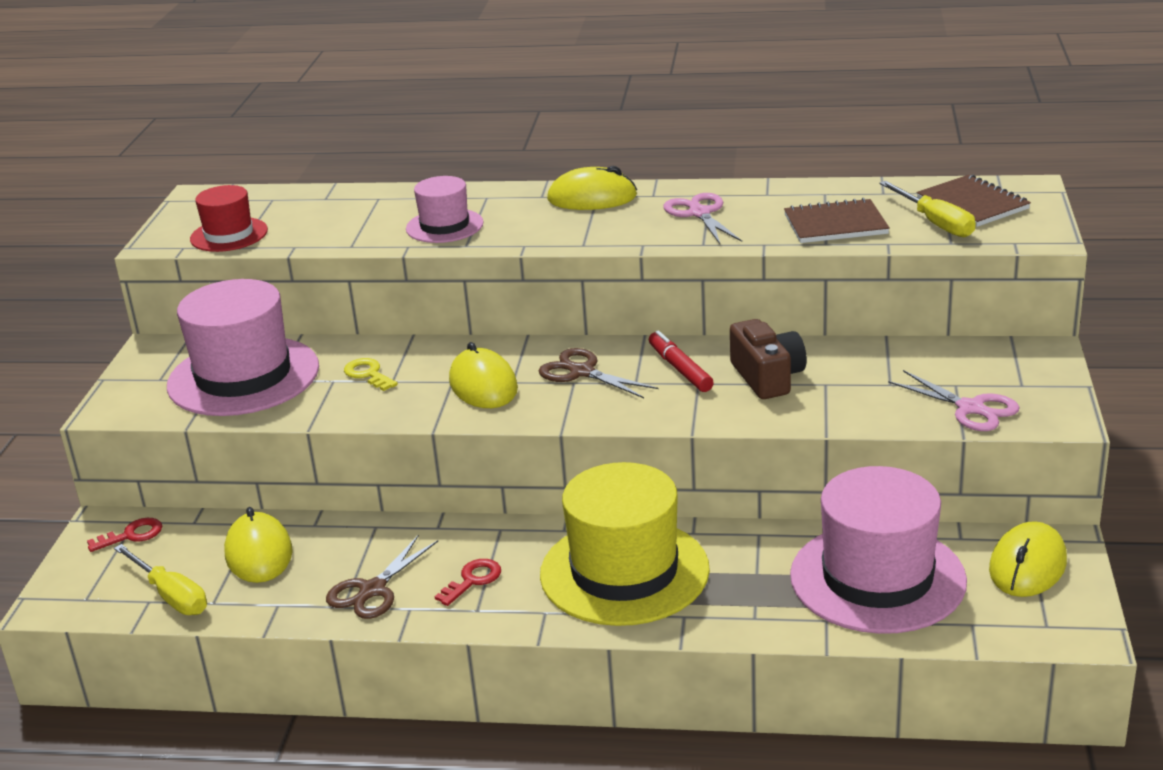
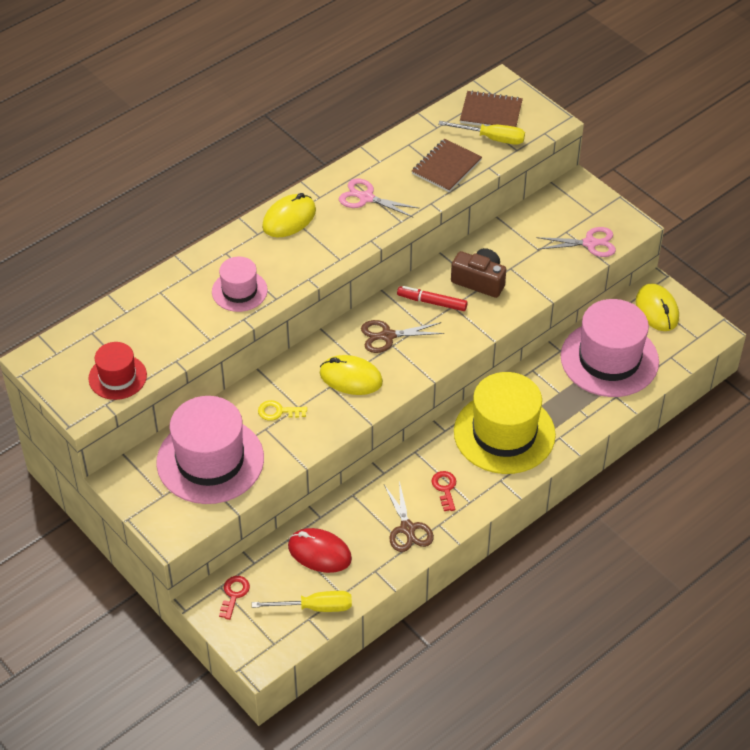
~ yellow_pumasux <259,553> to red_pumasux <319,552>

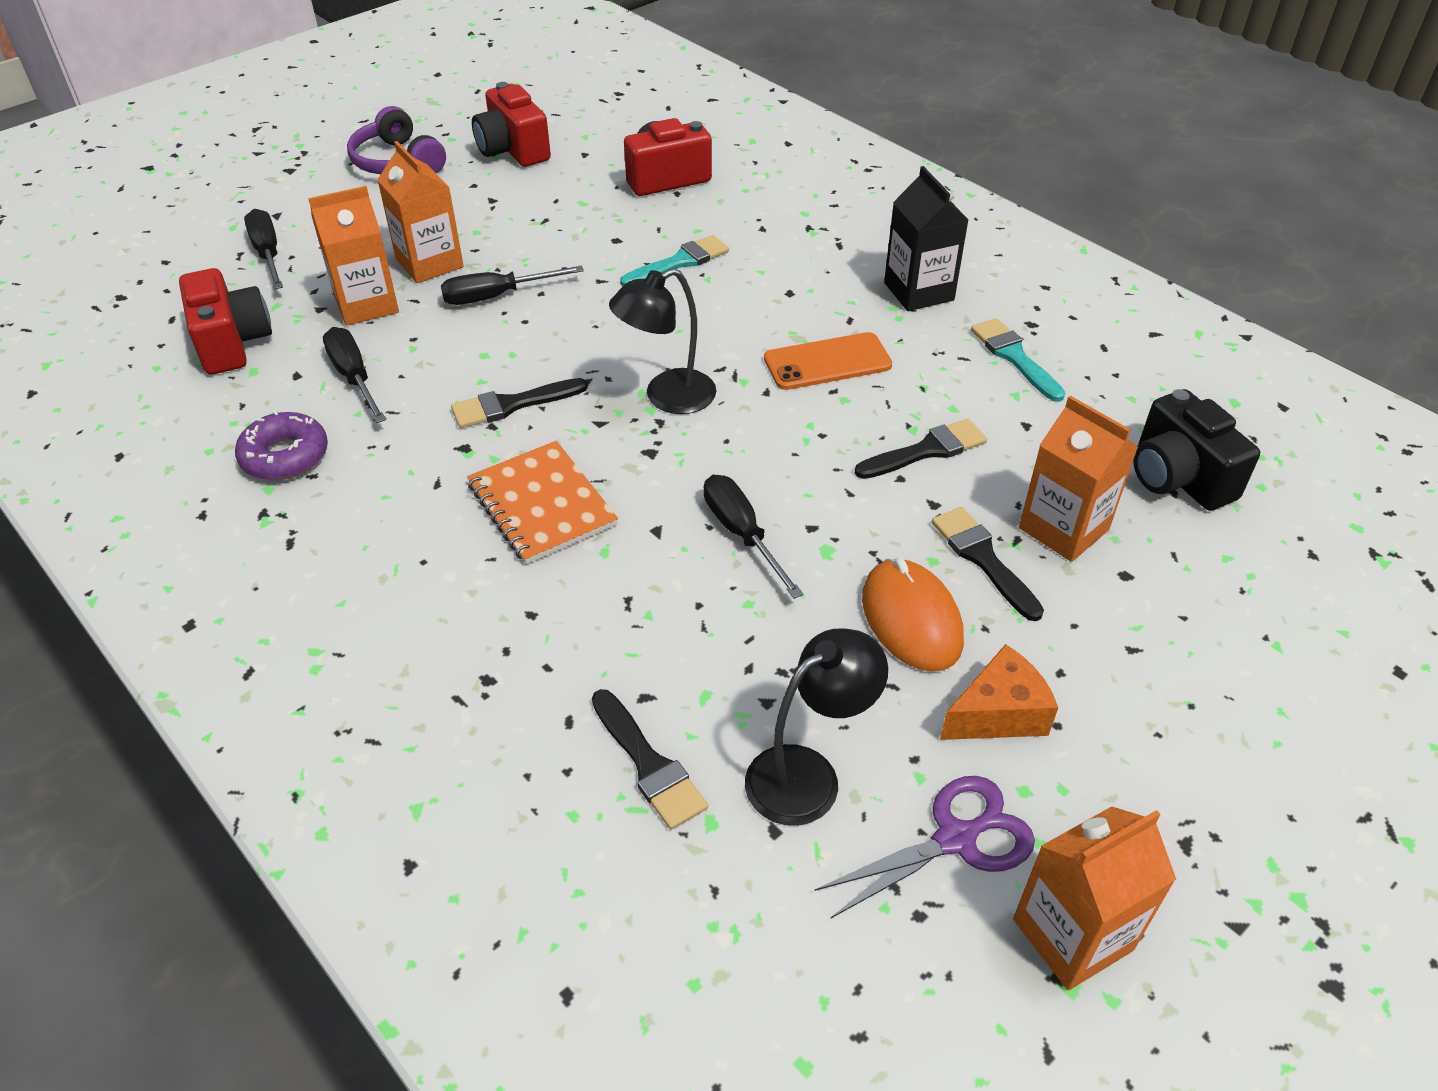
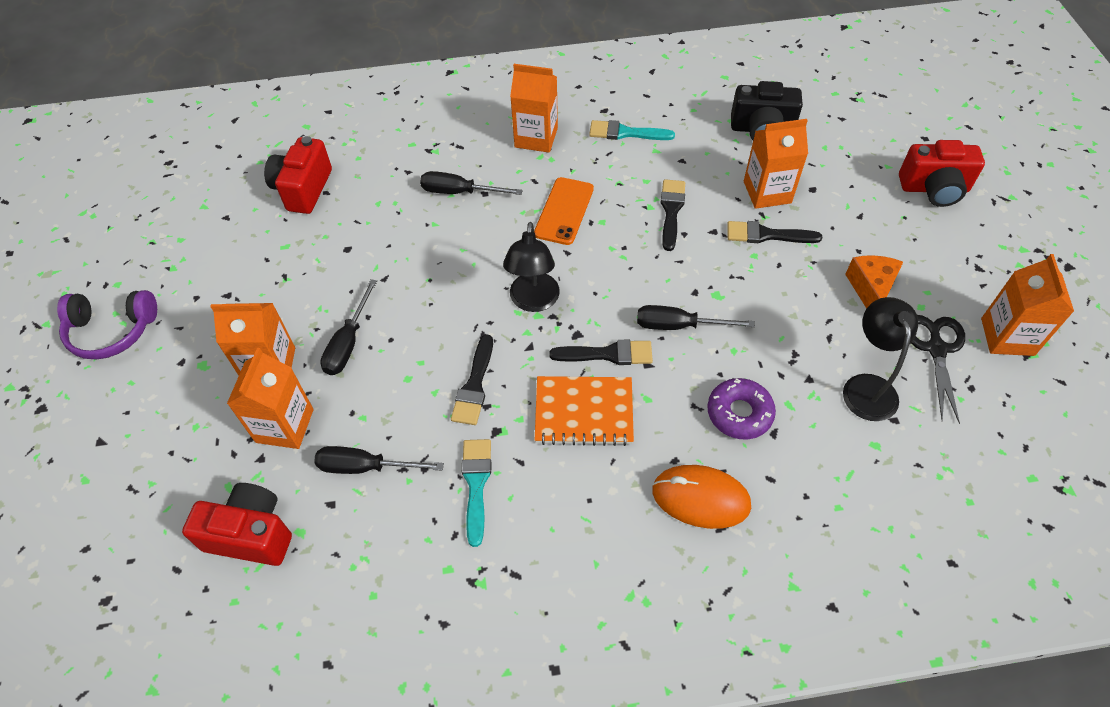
~ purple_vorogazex <285,456> to <739,413>
~ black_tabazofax <268,253> to <459,192>
~ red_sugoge <513,150> to <934,189>
~ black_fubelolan <648,764> to <607,354>
~ turquoise_fubelolan <679,262> to <476,484>
~ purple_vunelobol <955,839> to black_vunelobol <936,349>
~ orange_pumasux <911,619> to <700,498>
~ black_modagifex <918,291> to orange_modagifex <536,137>

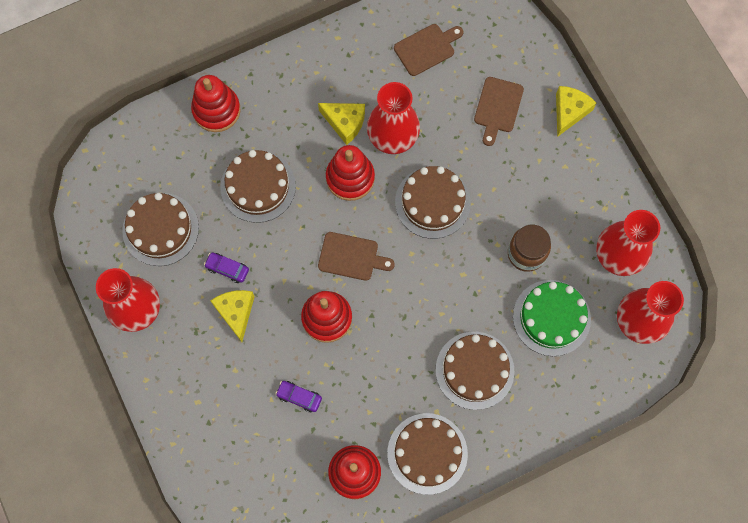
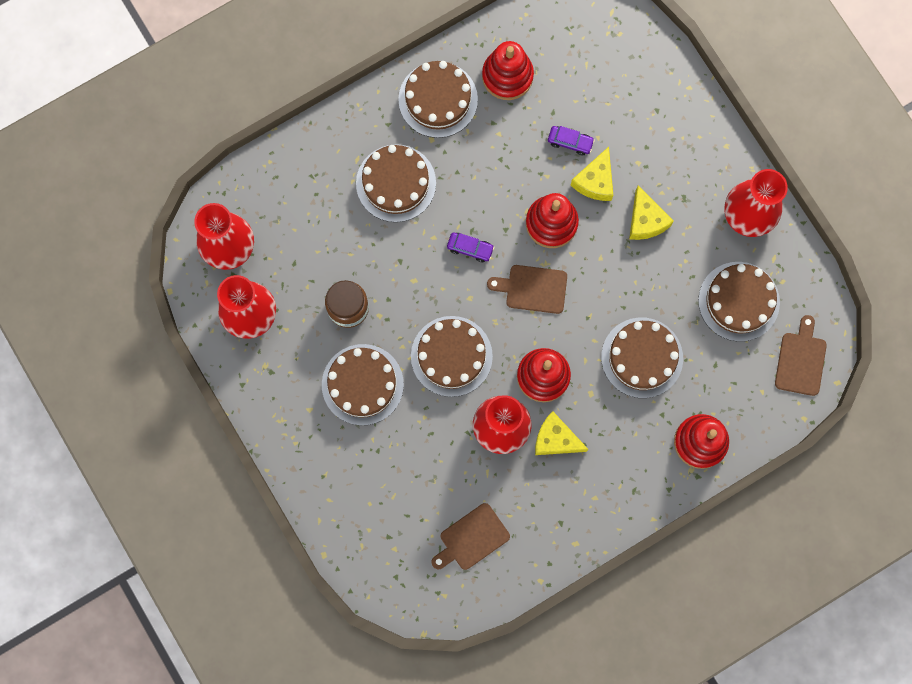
~ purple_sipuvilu <227,269> to <470,248>
~ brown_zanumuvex <497,108> to <800,360>
- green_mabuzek <551,317>
~ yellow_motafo <569,112> to <595,181>
+ brown_mabuzek <362,384>

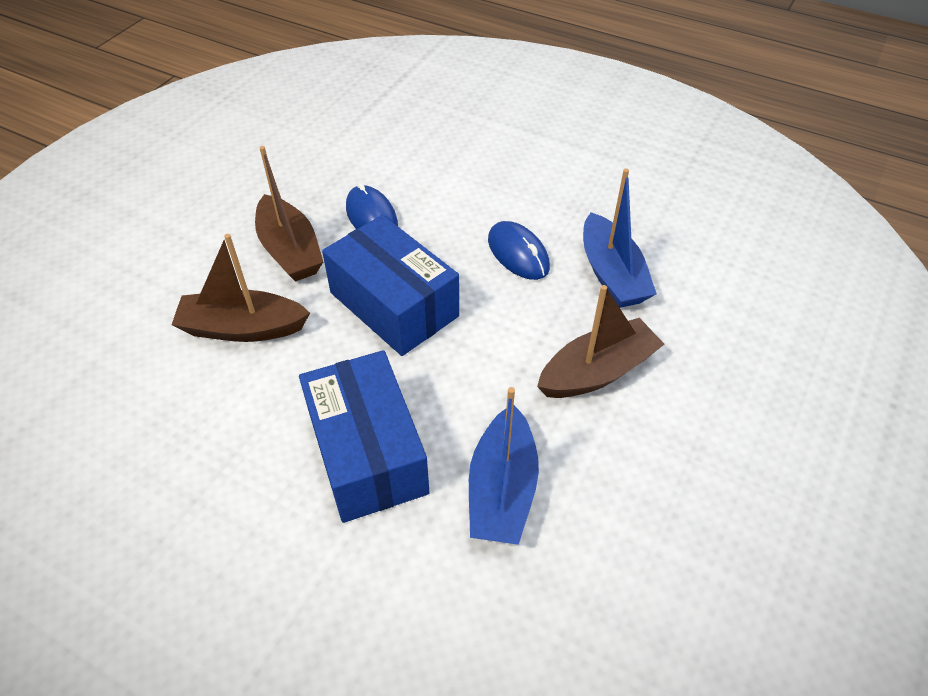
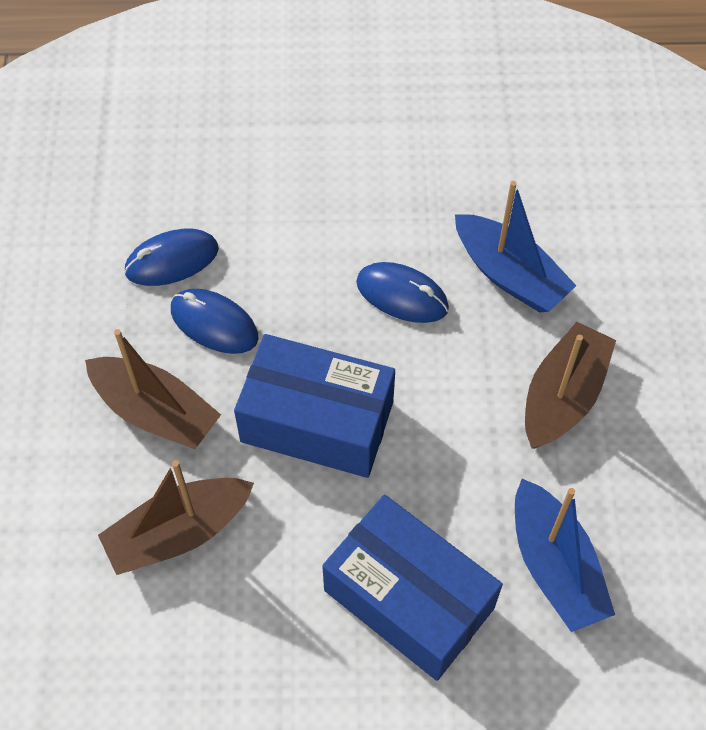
+ blue_pumasux <172,260>

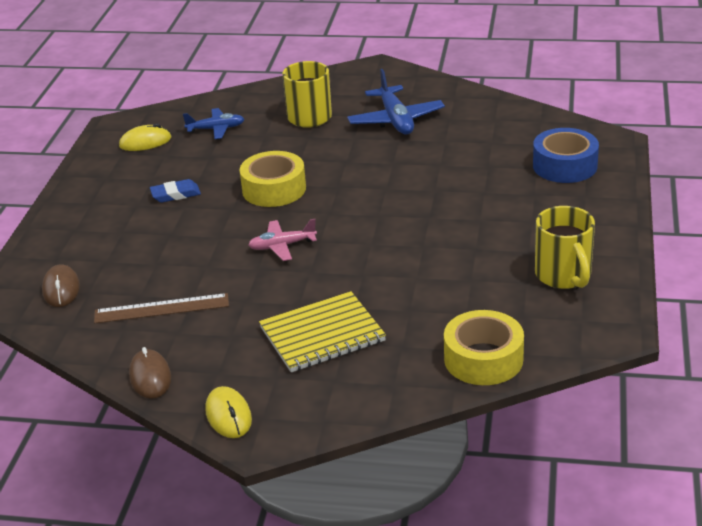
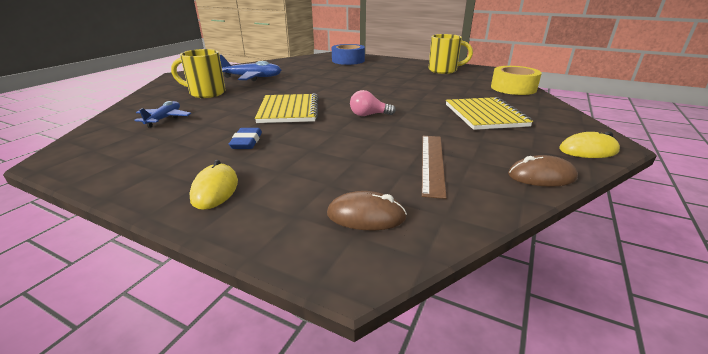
~ yellow_pumasux <145,142> to <215,190>
~ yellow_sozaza <274,189> to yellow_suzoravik <289,110>
~ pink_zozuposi <282,246> to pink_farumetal <369,115>

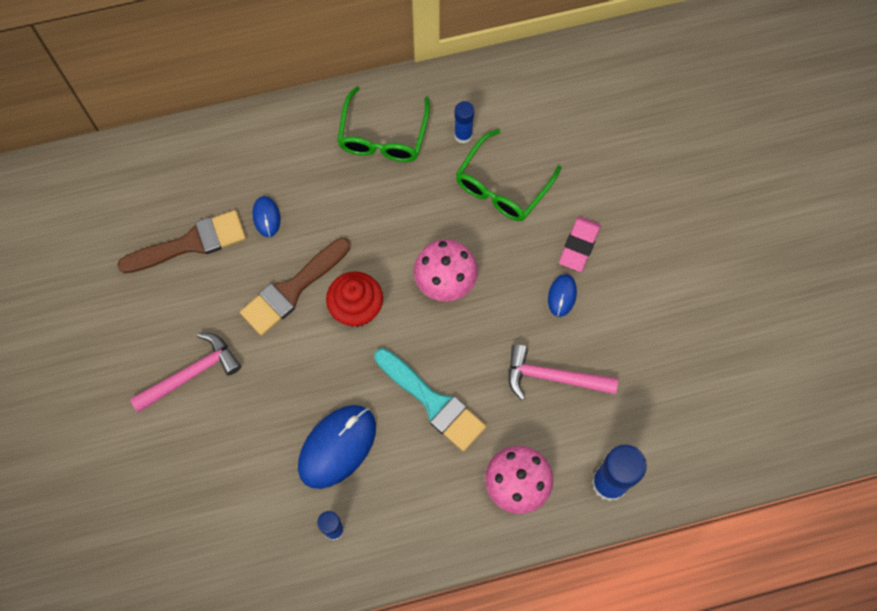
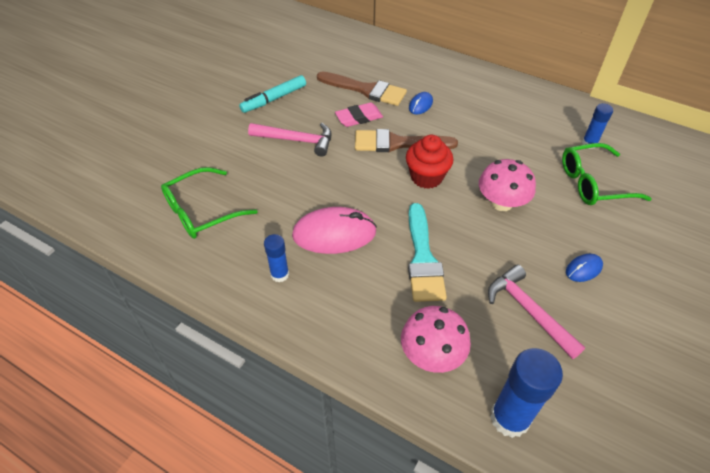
~ blue_pumasux <337,447> to pink_pumasux <334,234>
~ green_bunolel <383,135> to <202,211>
~ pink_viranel <579,245> to <359,117>
+ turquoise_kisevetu <274,99>

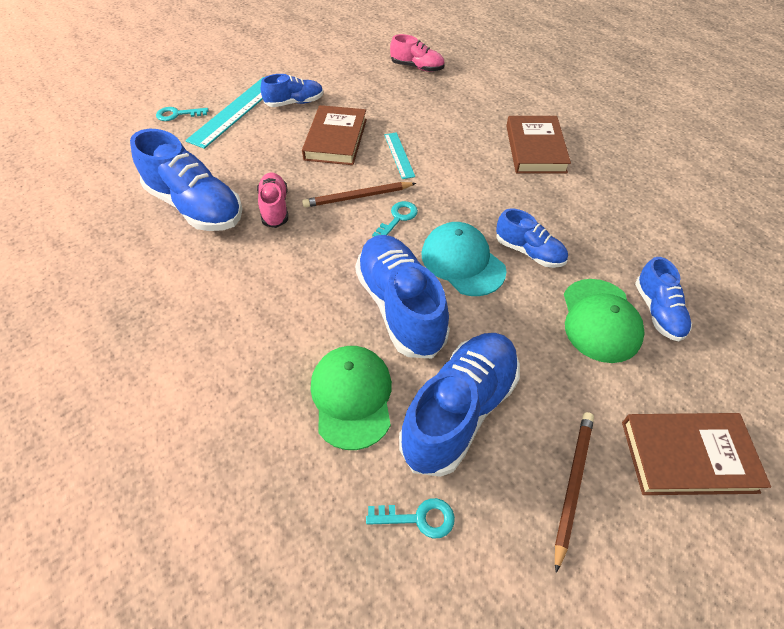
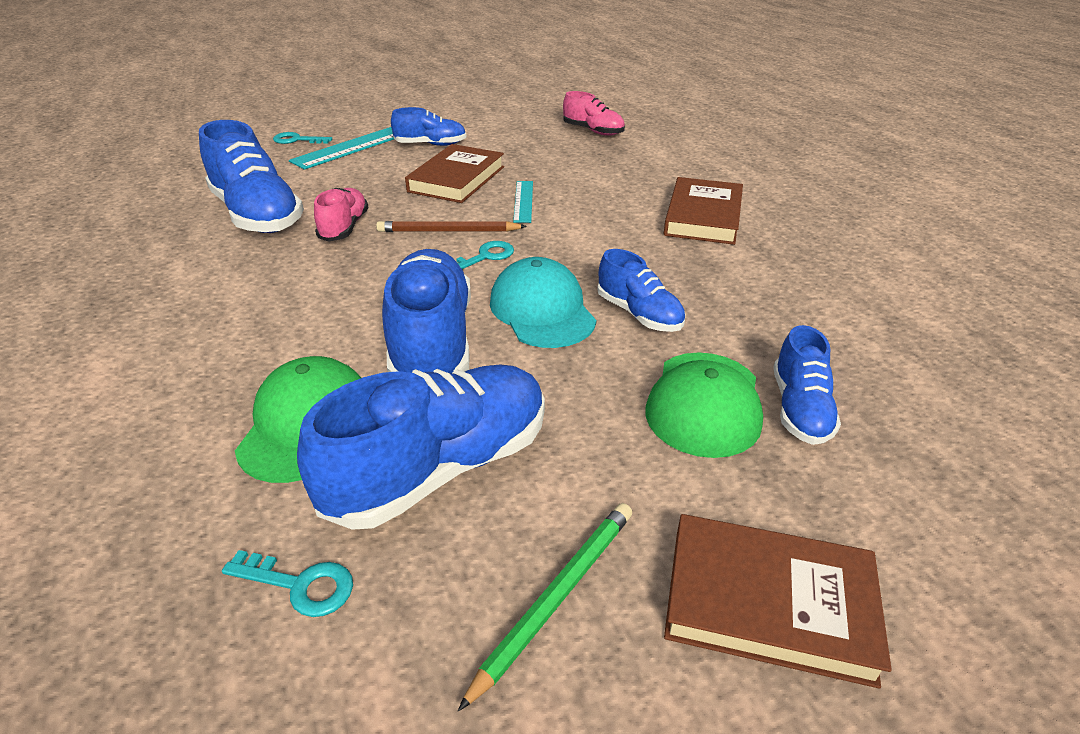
~ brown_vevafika <572,485> to green_vevafika <555,597>

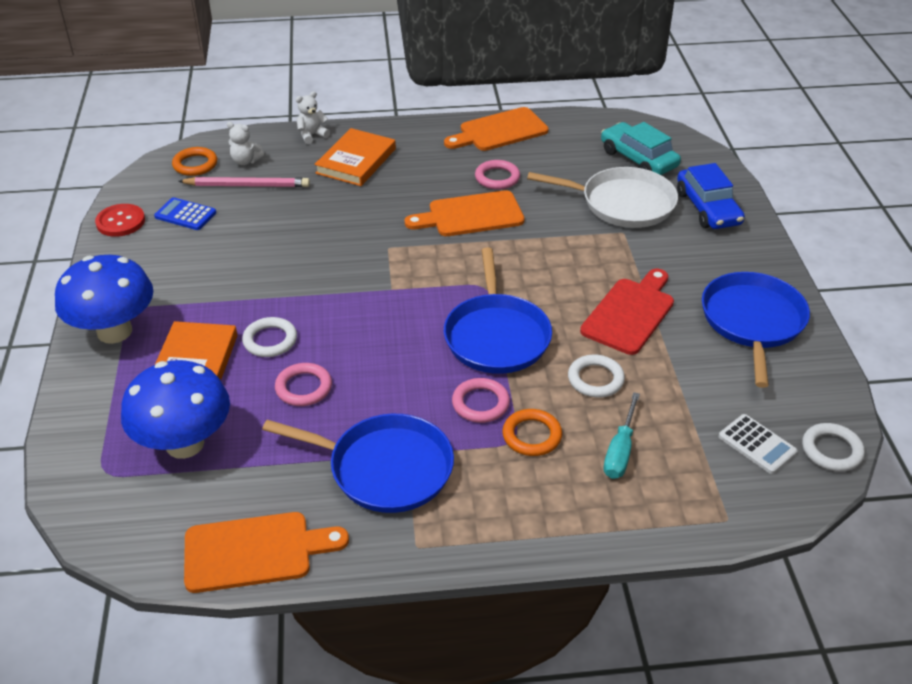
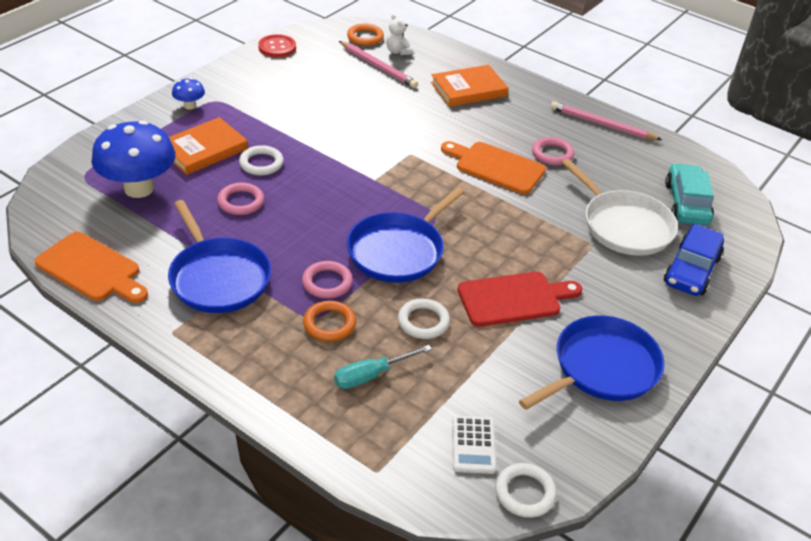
~ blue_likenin <114,331> = <190,106> x0.45
- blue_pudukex <185,215>
- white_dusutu <312,135>
~ orange_zanumuvex <499,131> to pink_vevafika <602,124>

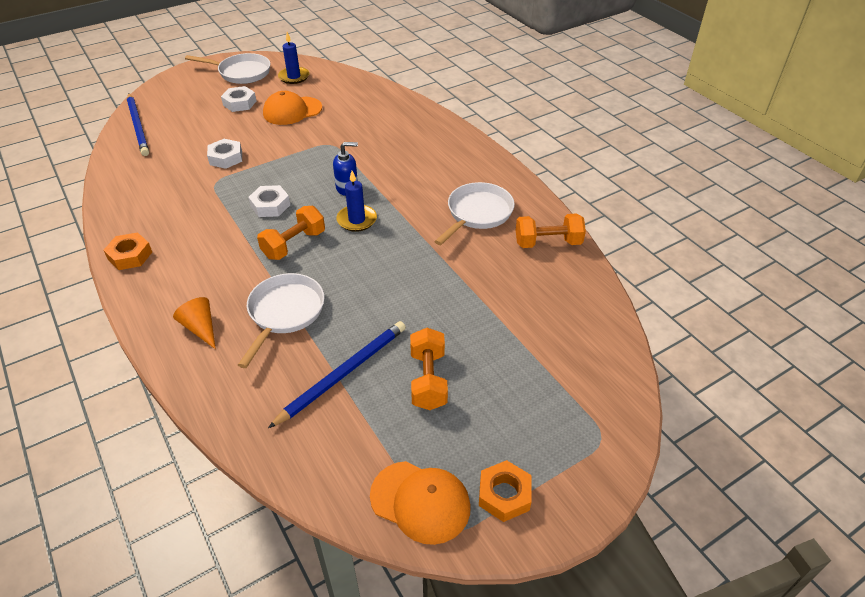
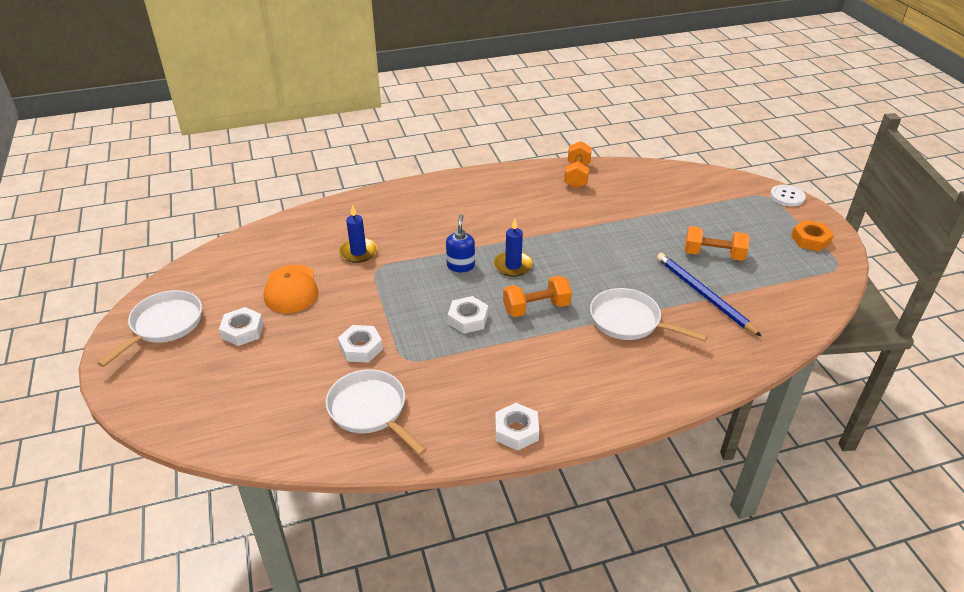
~ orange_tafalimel <130,255> to white_tafalimel <516,431>
- blue_vevafika <138,126>
- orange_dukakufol <200,328>
~ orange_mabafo <294,244> = <536,308> 75 degrees counterclockwise
~ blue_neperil <294,77> to <358,252>
- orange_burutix <420,501>
~ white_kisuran <477,213> to <370,410>
+ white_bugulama <787,196>

